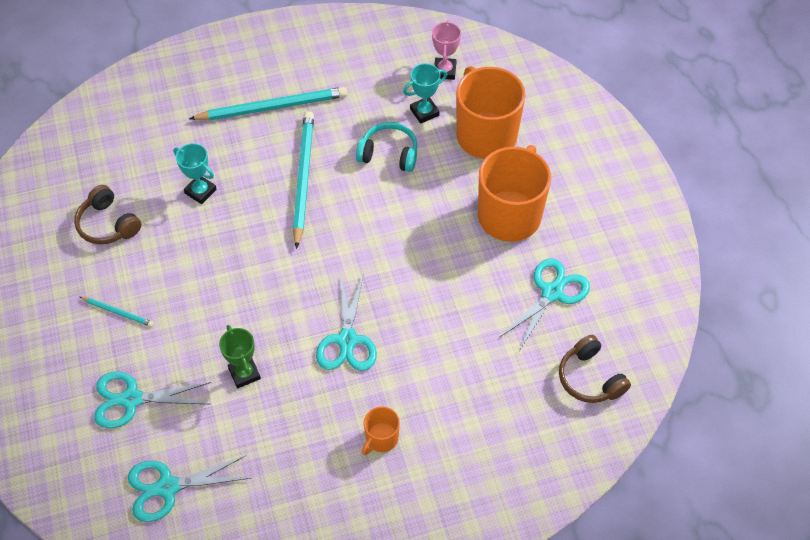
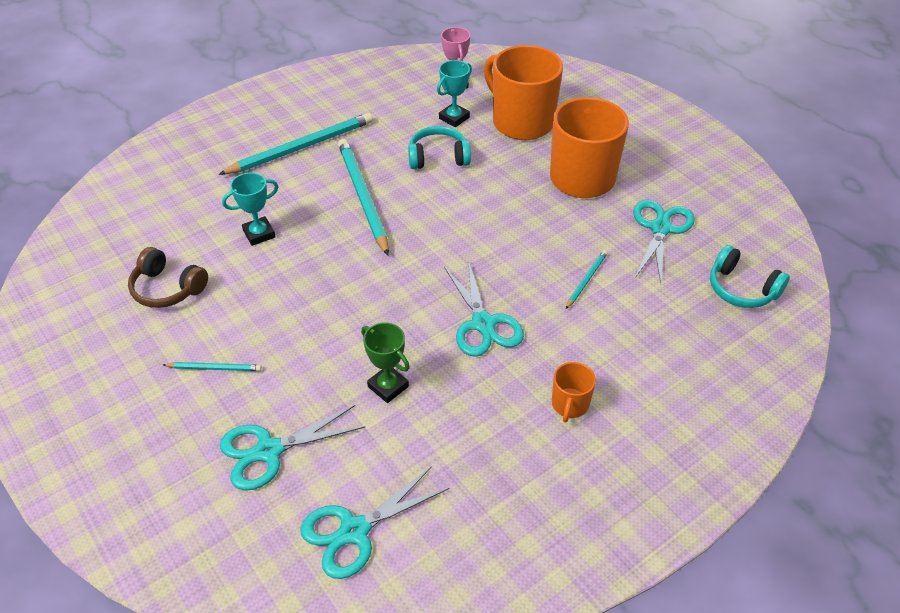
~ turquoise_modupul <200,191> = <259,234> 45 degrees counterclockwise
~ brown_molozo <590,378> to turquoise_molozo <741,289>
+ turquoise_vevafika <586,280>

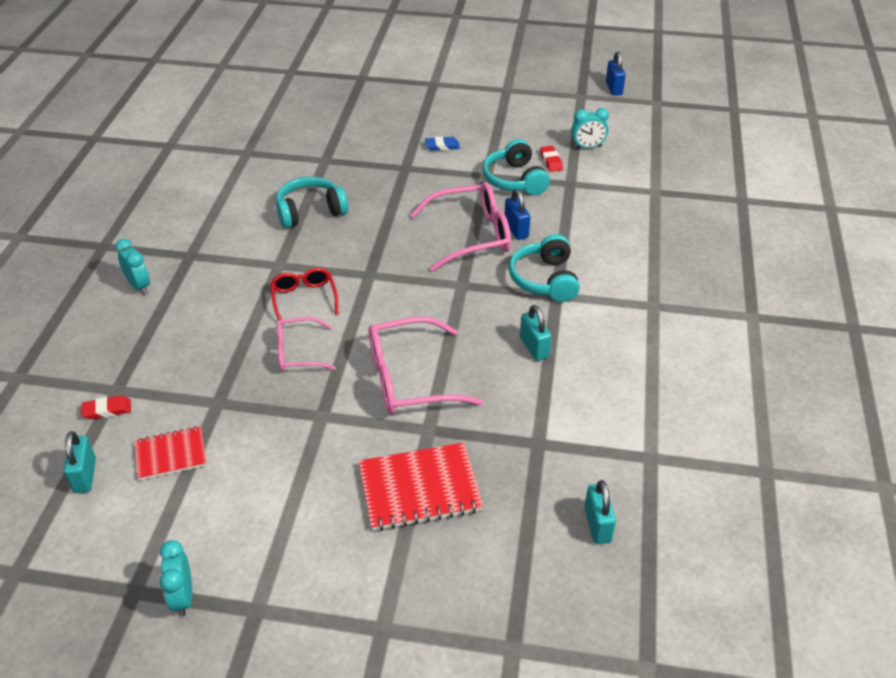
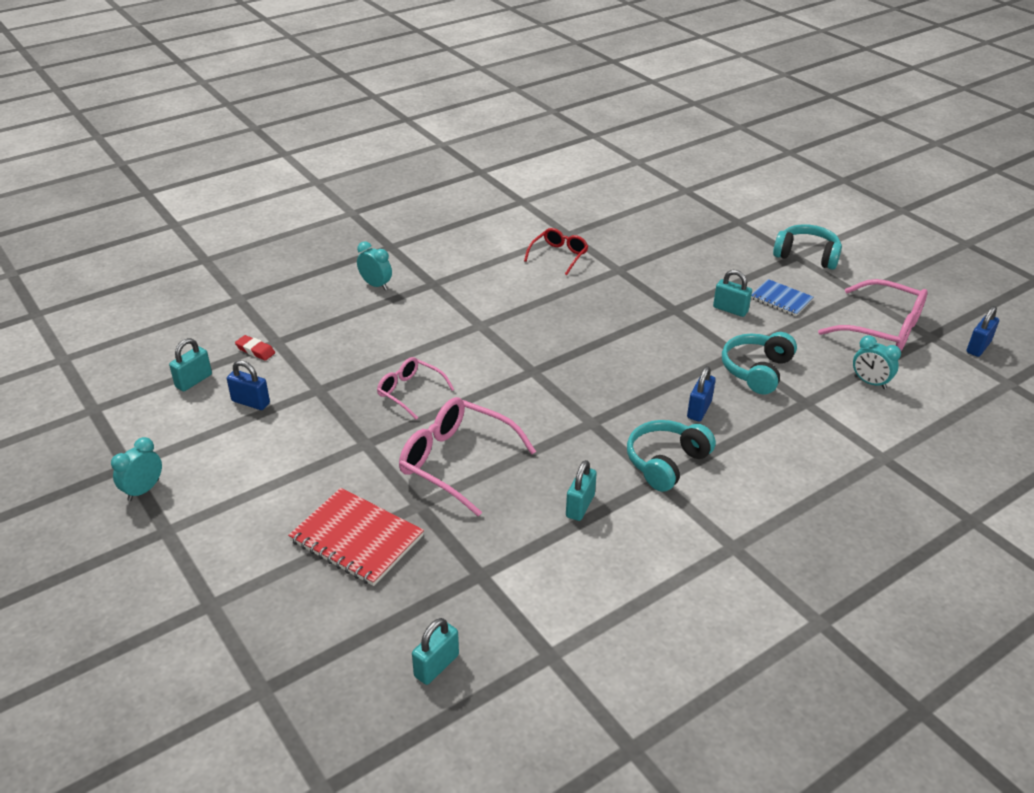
~ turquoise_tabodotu <139,286> = <376,285> 60 degrees counterclockwise
~ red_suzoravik <171,454> to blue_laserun <250,402>
~ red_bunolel <304,298> to <559,255>
~ turquoise_molozo <310,211> to <806,256>
~ pink_bunolel <472,235> to <883,328>
~ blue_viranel <442,146> to turquoise_laserun <730,309>
- red_viranel <551,161>
+ blue_suzoravik <781,299>

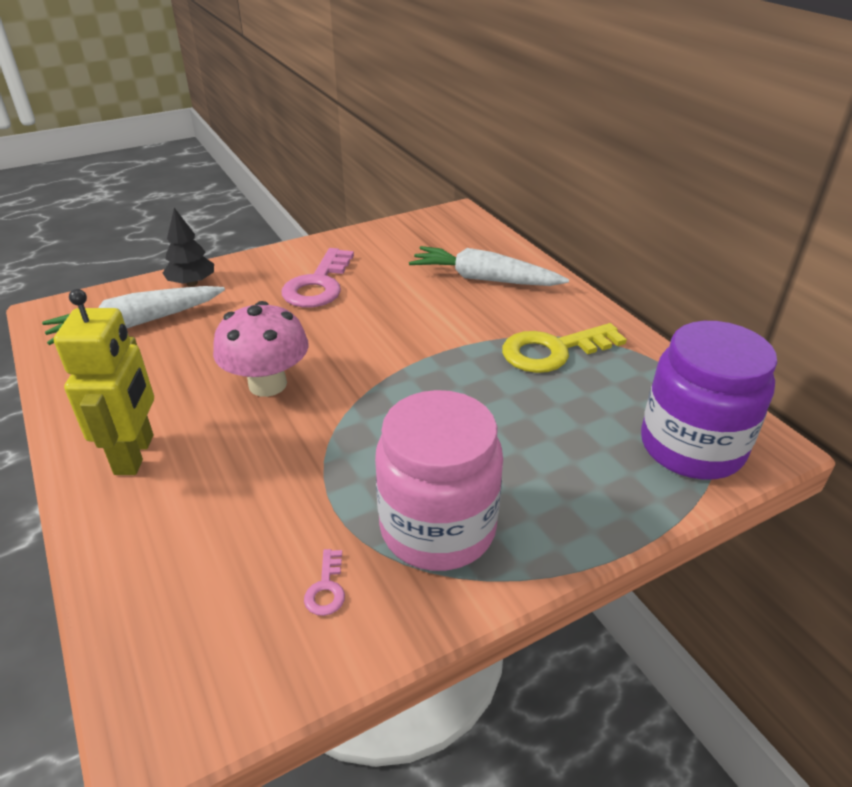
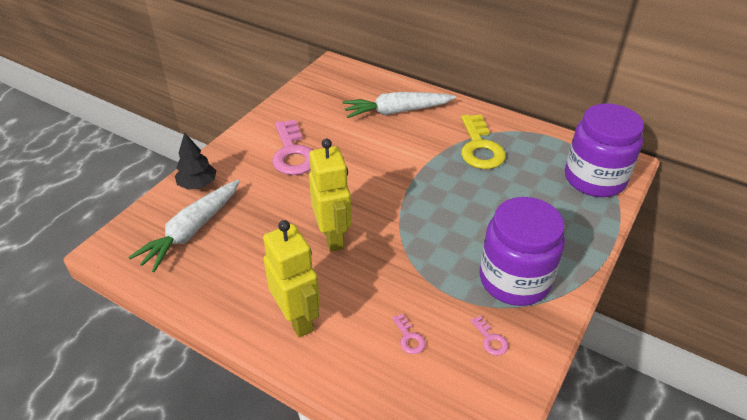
~ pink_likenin <267,384> to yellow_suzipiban <333,237>
~ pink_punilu <437,528> to purple_punilu <514,280>
~ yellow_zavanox <553,351> = <480,147> 45 degrees counterclockwise
+ pink_zavanox <409,338>

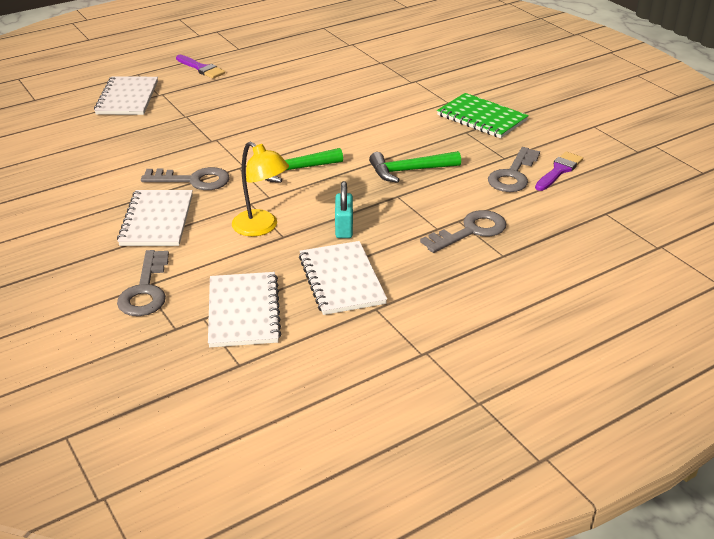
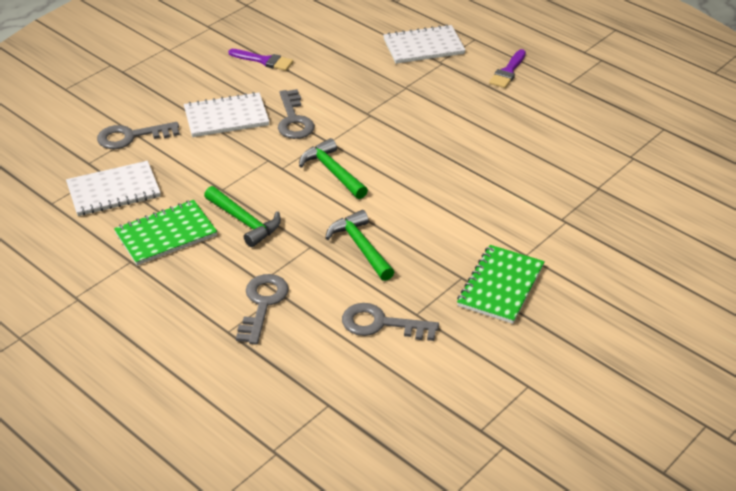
- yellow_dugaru <261,228>
~ white_suzoravik <341,280> to green_suzoravik <166,234>
~ turquoise_laserun <344,228> to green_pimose <244,222>
~ grey_zavanox <470,231> = <262,304> 120 degrees counterclockwise
~ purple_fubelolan <559,170> to <264,61>

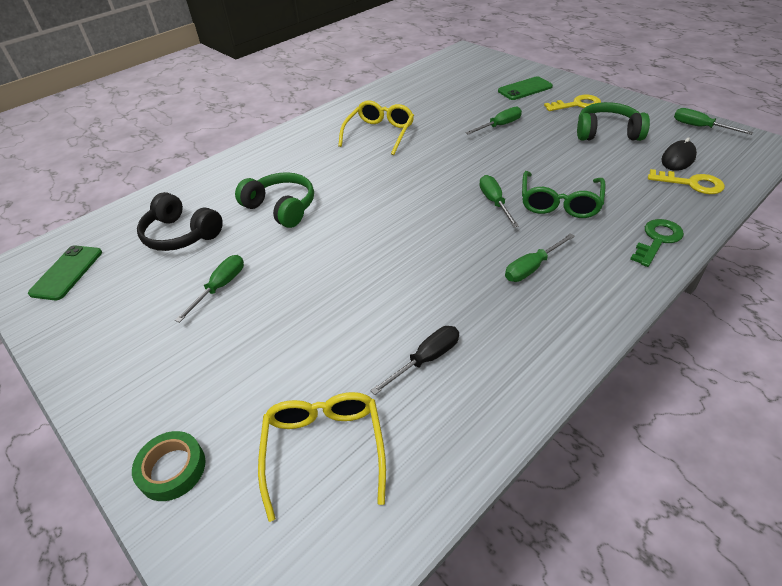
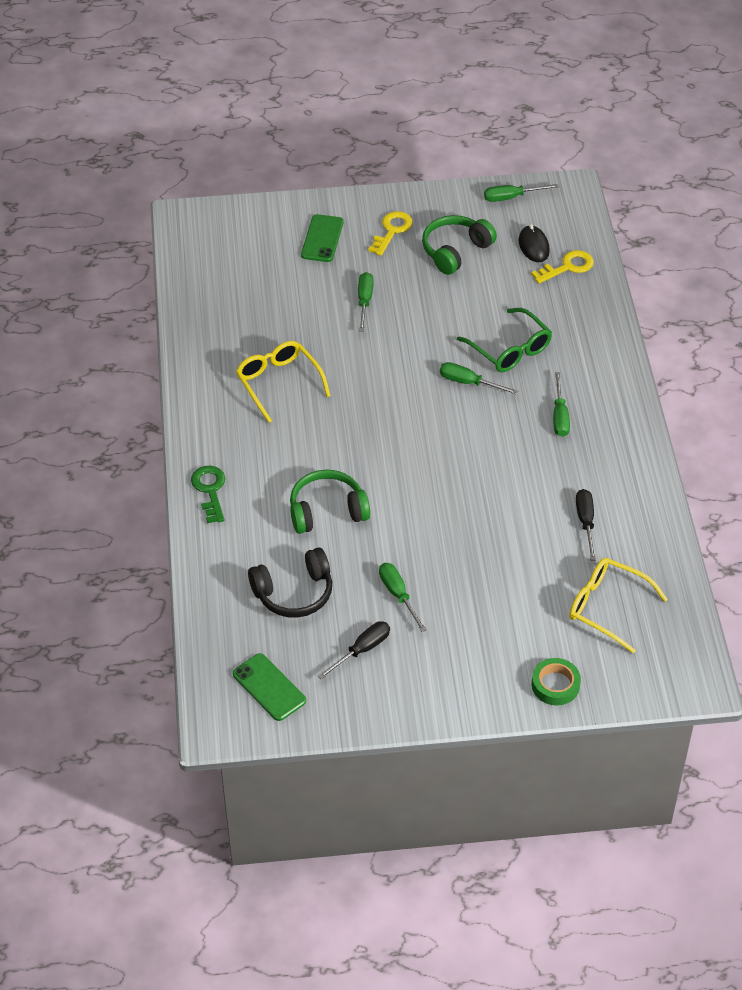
~ green_zavanox <657,240> to <210,490>
+ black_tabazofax <362,650>

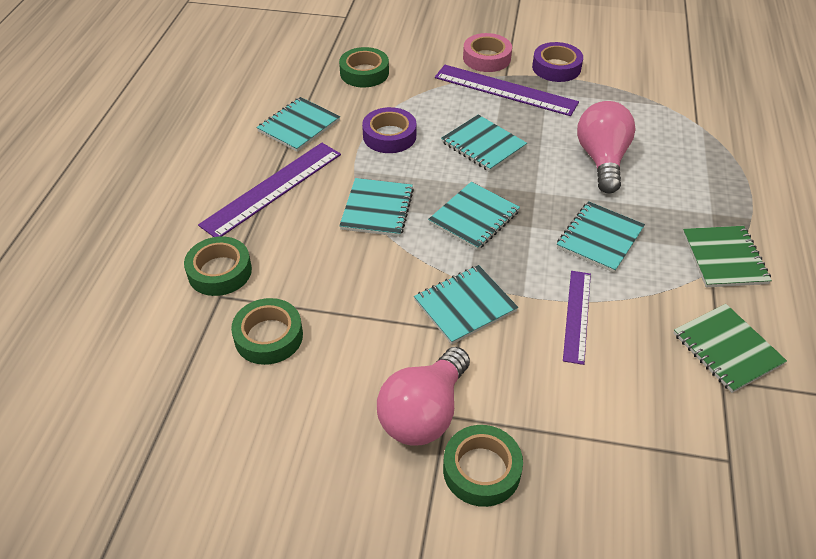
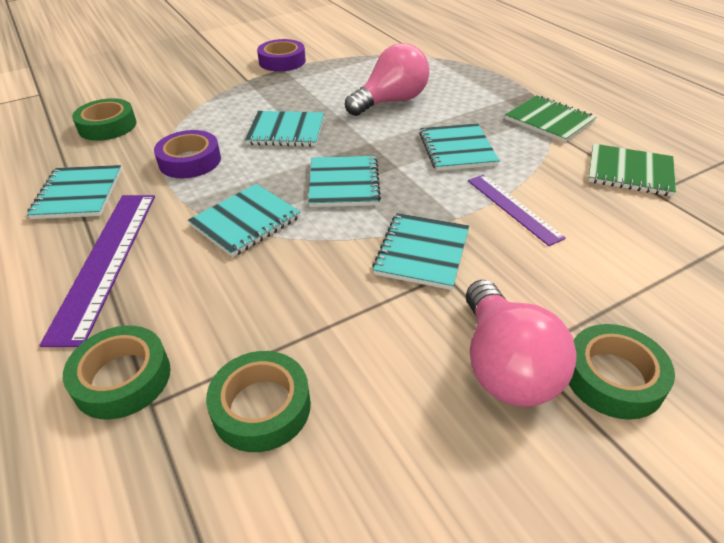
~ turquoise_suzoravik <377,209> = <246,221> 75 degrees clockwise
- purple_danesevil <505,90>
- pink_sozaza <486,58>
~ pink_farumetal <602,160> = <391,101> 90 degrees clockwise

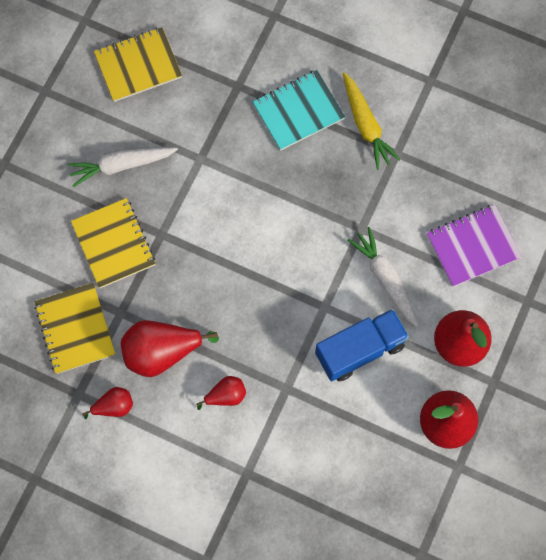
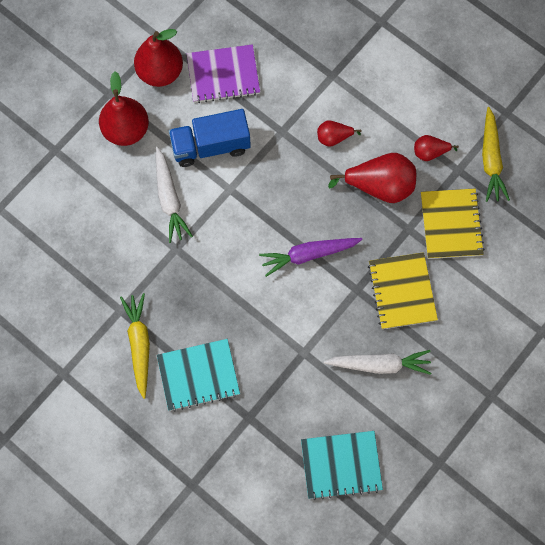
~ yellow_suzoravik <138,66> to turquoise_suzoravik <341,465>
~ purple_suzoravik <473,246> to <223,75>
+ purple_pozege <308,255>
+ yellow_pozege <491,160>

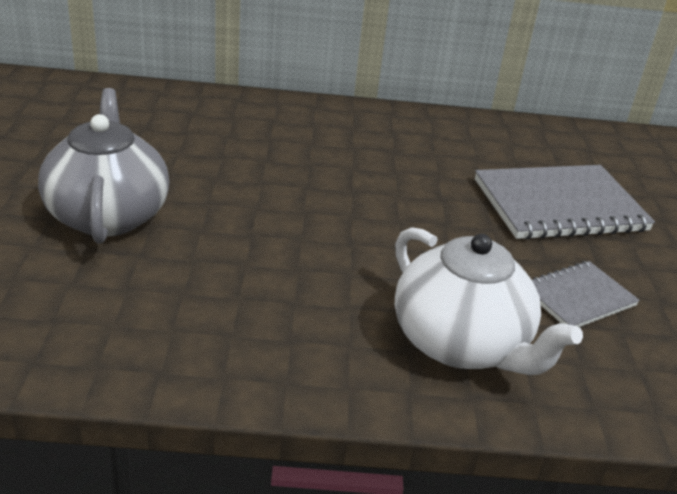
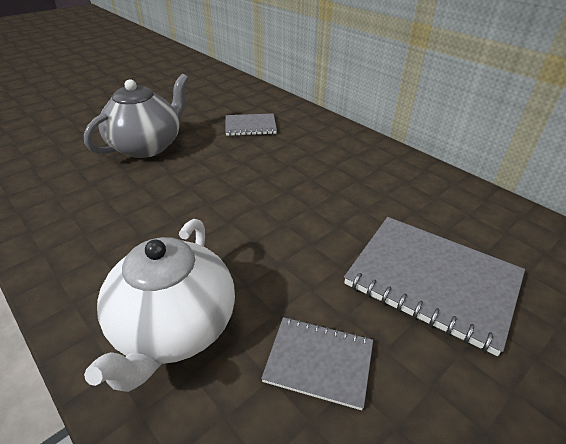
+ grey_suzoravik <250,126>

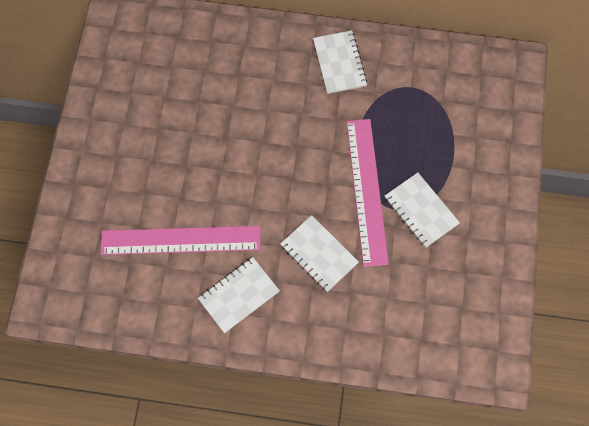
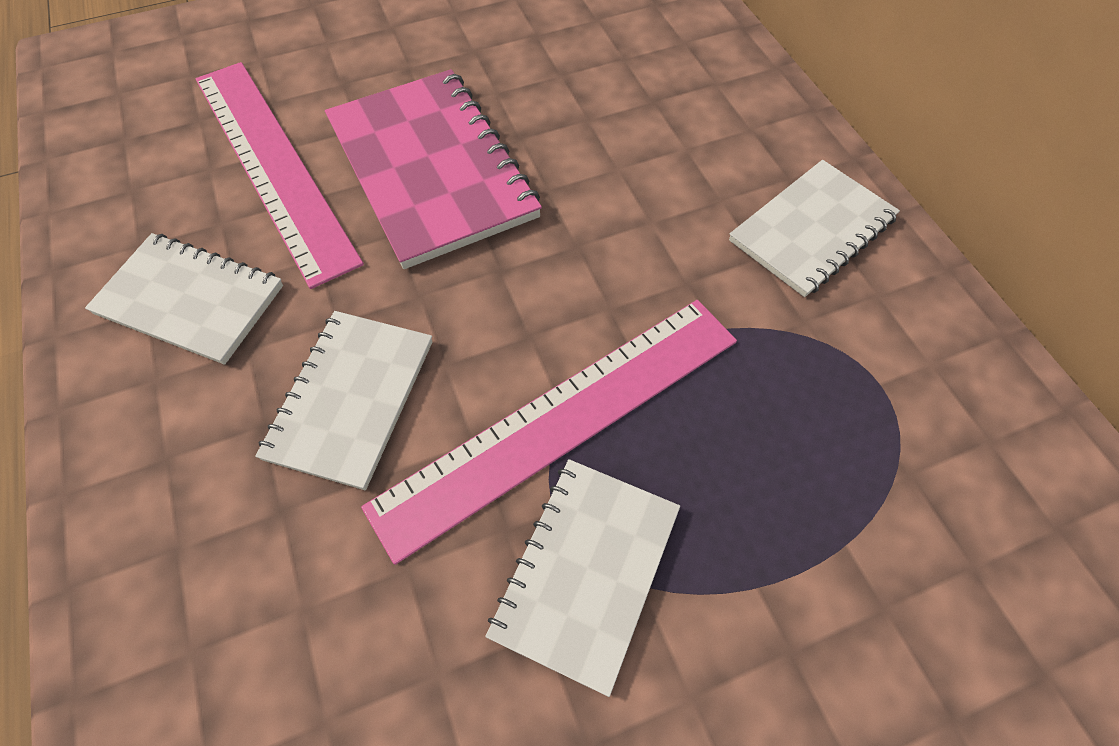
+ pink_suzoravik <431,169>

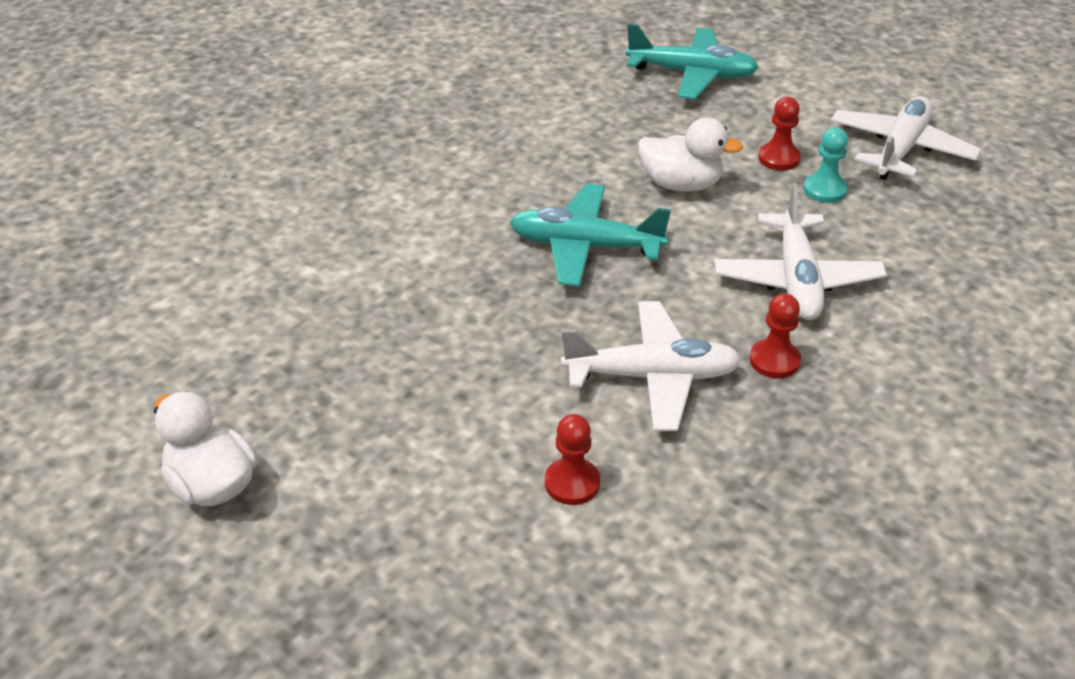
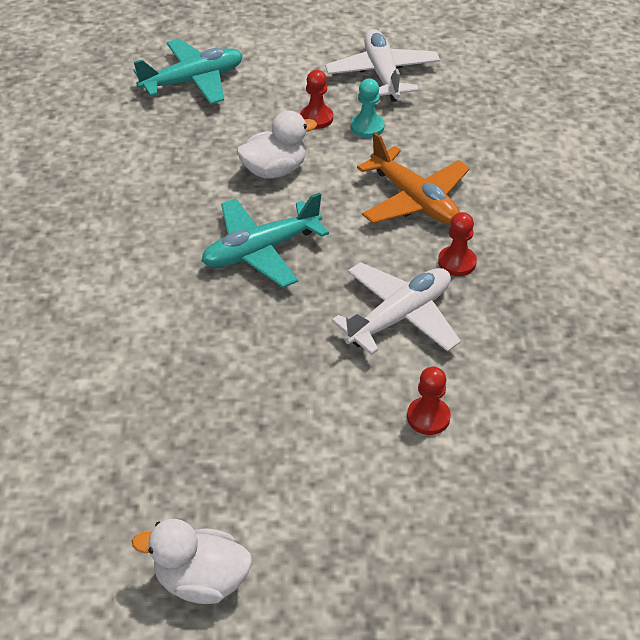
~ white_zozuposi <796,279> to orange_zozuposi <414,200>

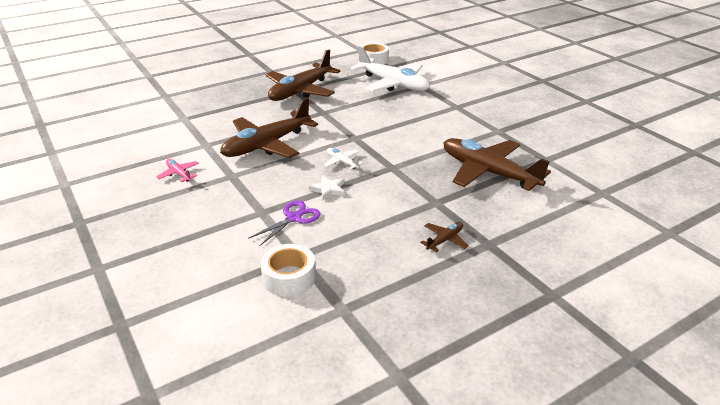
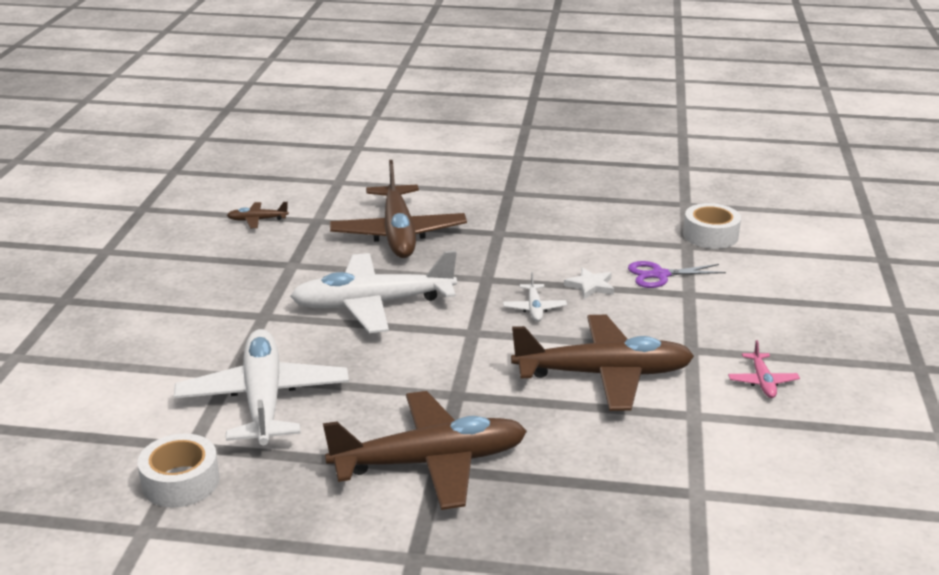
~ brown_zozuposi <444,240> to <257,220>
+ white_zozuposi <373,304>

